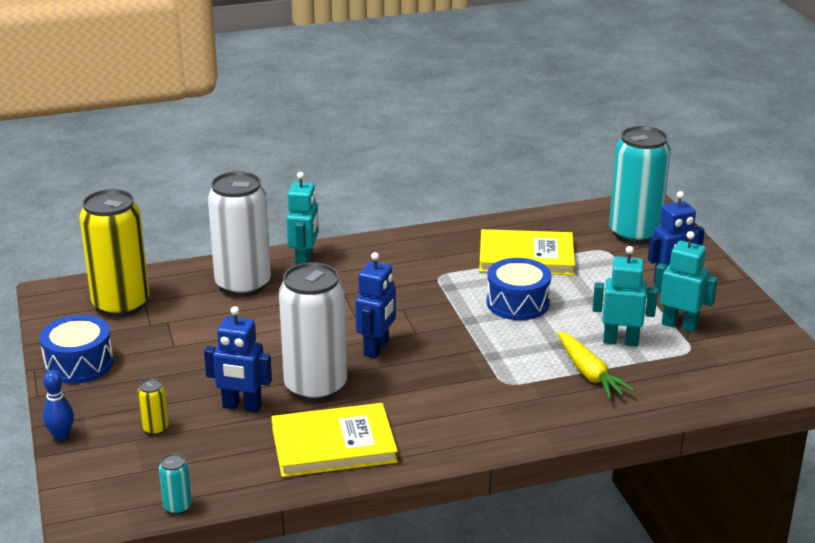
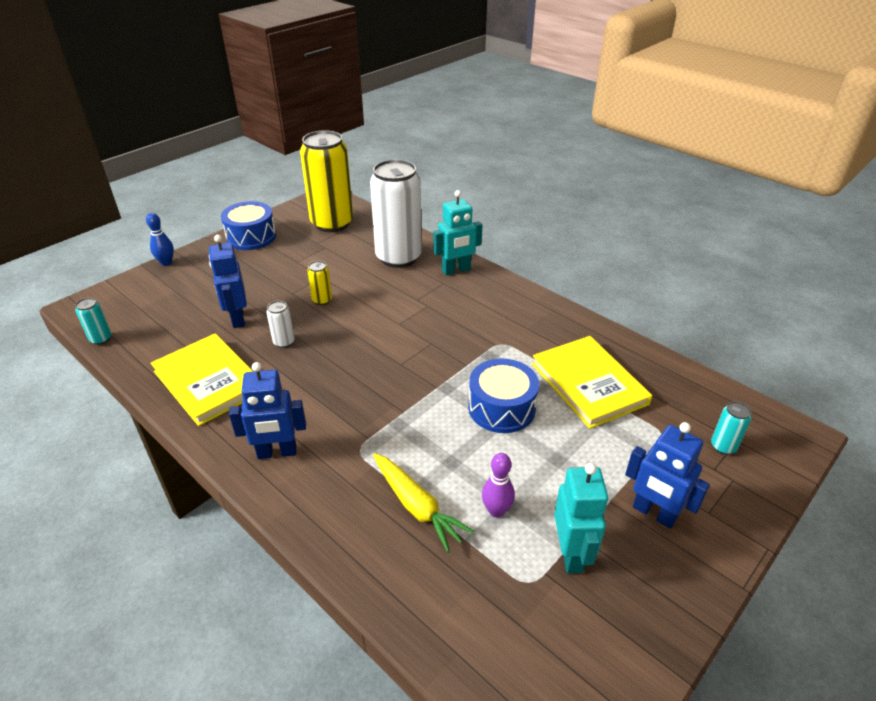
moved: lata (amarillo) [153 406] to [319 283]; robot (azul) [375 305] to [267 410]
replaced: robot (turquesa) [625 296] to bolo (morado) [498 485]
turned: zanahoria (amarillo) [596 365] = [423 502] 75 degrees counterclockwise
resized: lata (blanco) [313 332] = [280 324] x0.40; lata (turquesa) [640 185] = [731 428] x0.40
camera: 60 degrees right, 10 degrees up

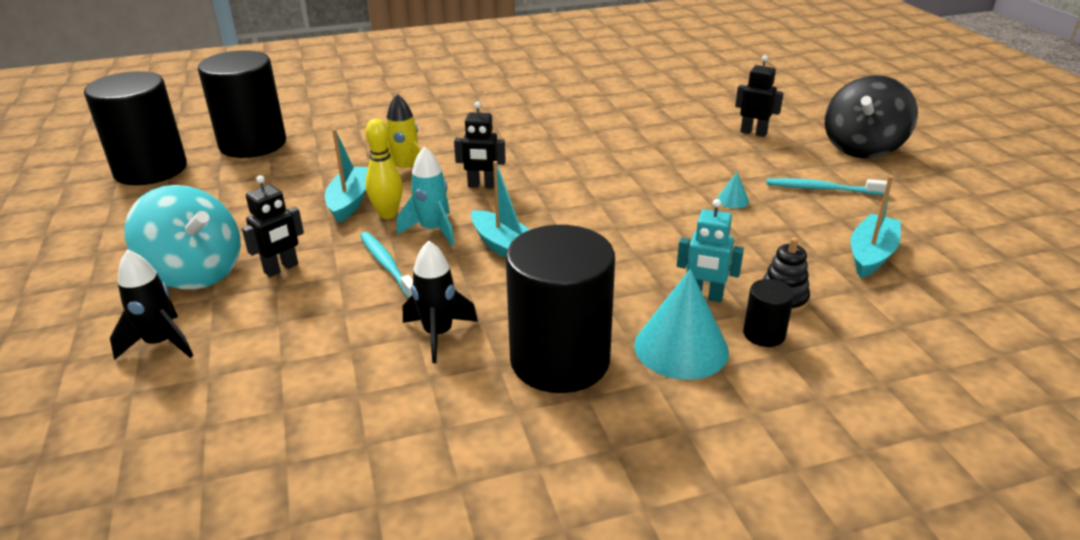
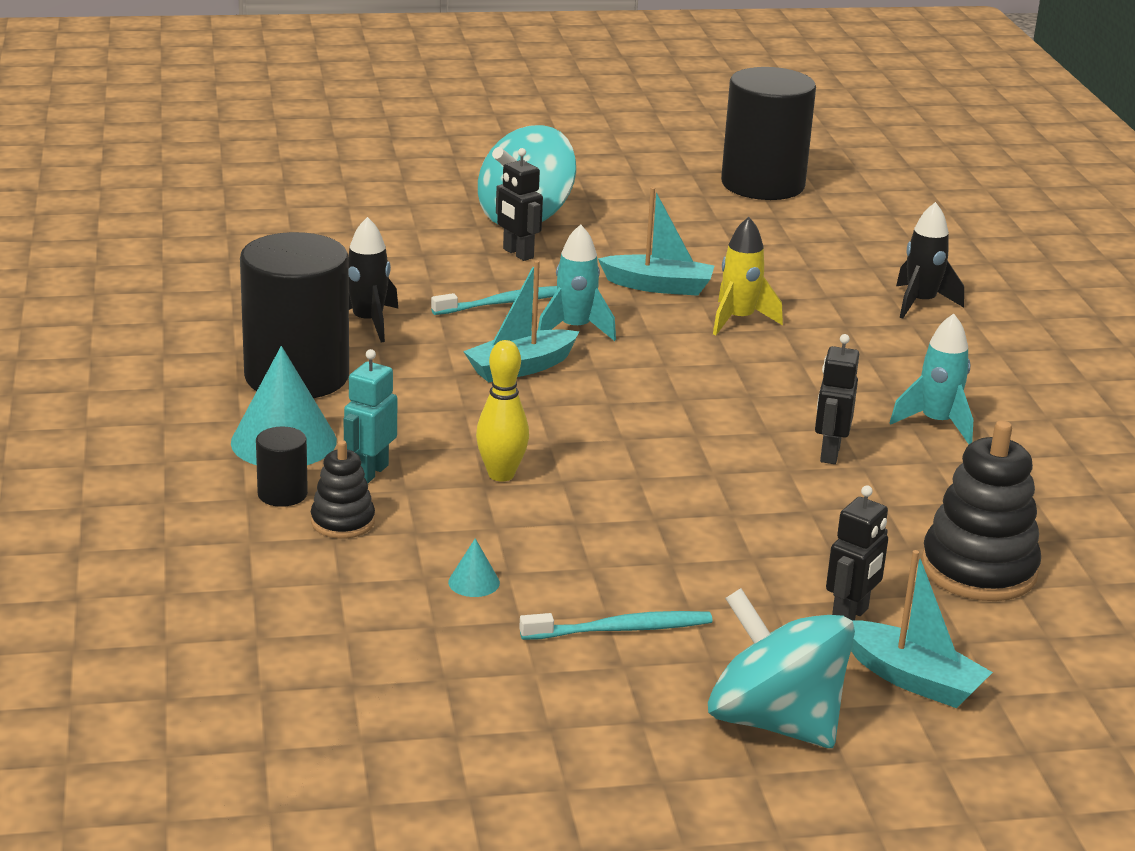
removed: cilindro (negro) [242 104]
added: cohete (turquesa) [931 379]; juguete apilable (negro) [981 511]
moved: cohete (negro) [151 304] to [930 260]; bolo (amarillo) [384 169] to [502 411]; robot (negro) [480 145] to [837 399]; cono (turquesa) [733 190] to [474 567]; barco (turquesa) [875 226] to [922 629]
recoloured: peonza (negro) [871 116] to peonza (turquesa) [781 668]
turned: cepillo de dientes (turquesa) [826 186] = [615 625] 60 degrees clockwise
camera: 95 degrees right, 5 degrees down

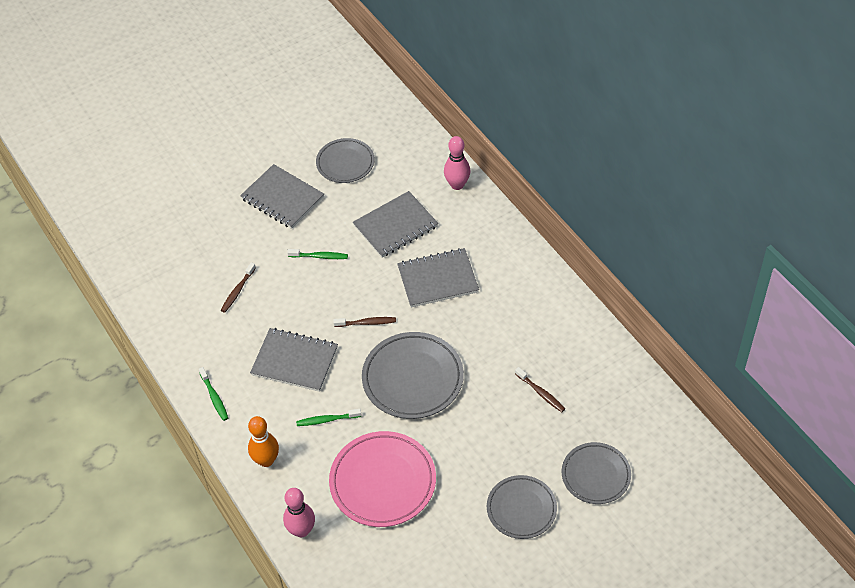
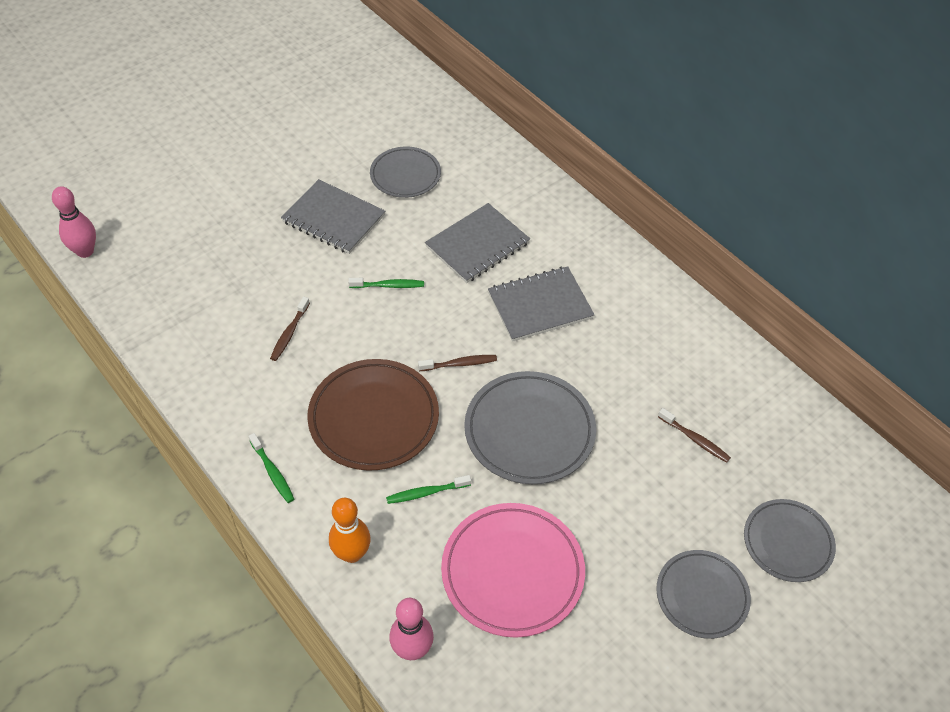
moved: bolo (rosa) [457 163] to [74 222]
replaced: cuaderno (gris) [294 360] to plato (marrón) [373 415]
camera: 10 degrees left, 0 degrees up

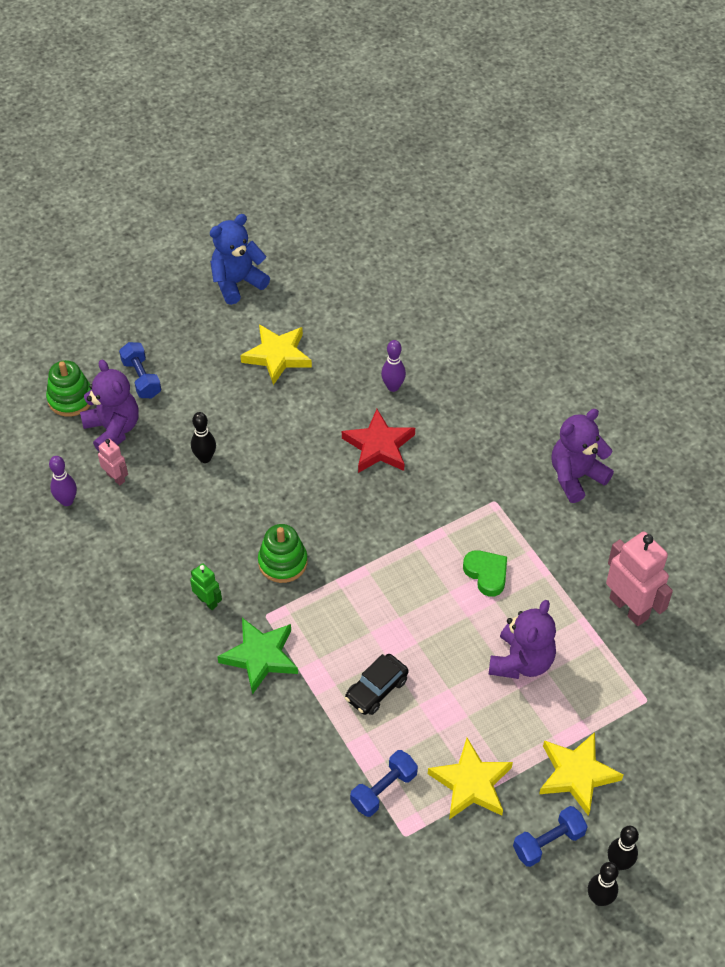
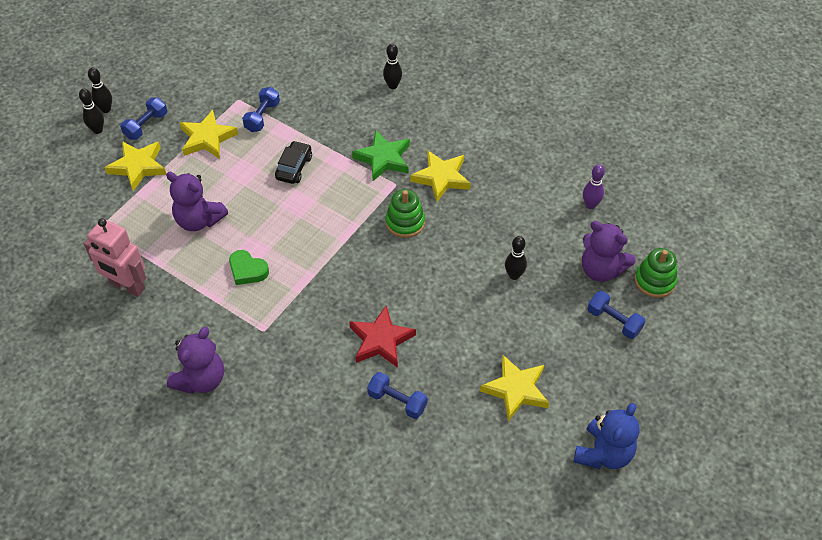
removed: robot (rosa) [113 462]
added: bolo (negro) [392 66]
replaced: robot (verde) [206 586] to estrella (amarillo) [440 176]; bolo (morado) [393 366] to mancuerna (azul) [397 395]
turned: osito (morado) [522 639] = [197 201] 60 degrees counterclockwise
camera: 155 degrees right, 0 degrees up

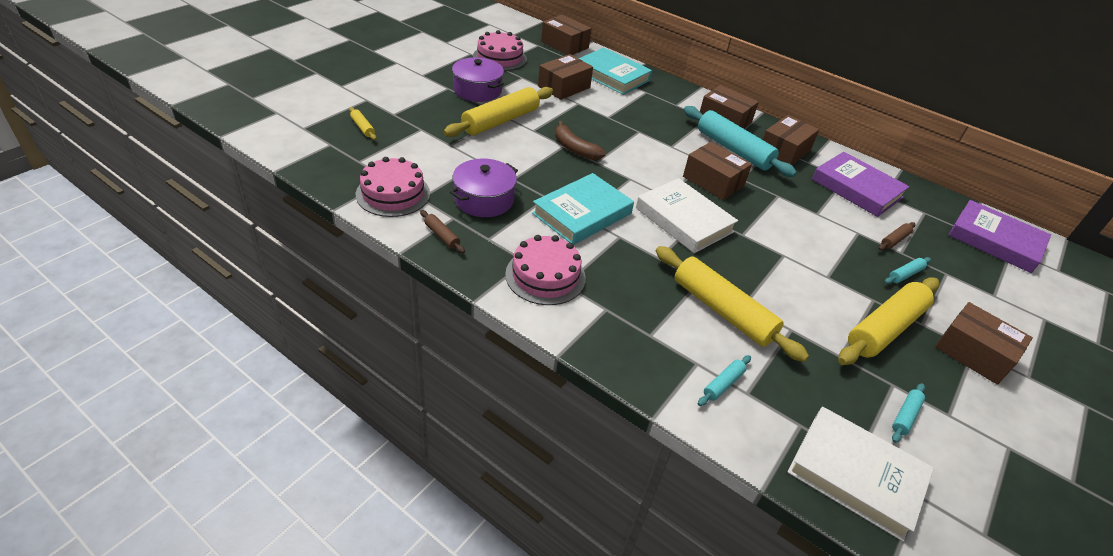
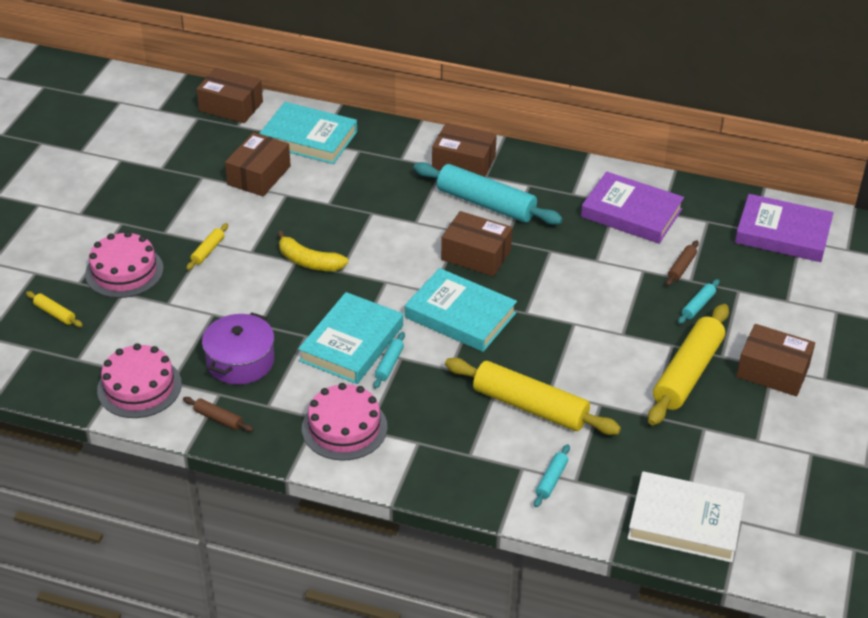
removed: olla (morado) [478 79]; caja (marrón) [791 140]
moved: tarta (rosa) [500 50] to [124 264]; rodillo (turquesa) [908 413] to [389 360]
recoloured: plátano (marrón) [580 140] to plátano (amarillo) [313 251]; libro (blanco) [687 215] to libro (turquesa) [461 310]
resized: rodillo (amarillo) [498 112] = [207 246] x0.44
camera: 15 degrees left, 0 degrees up

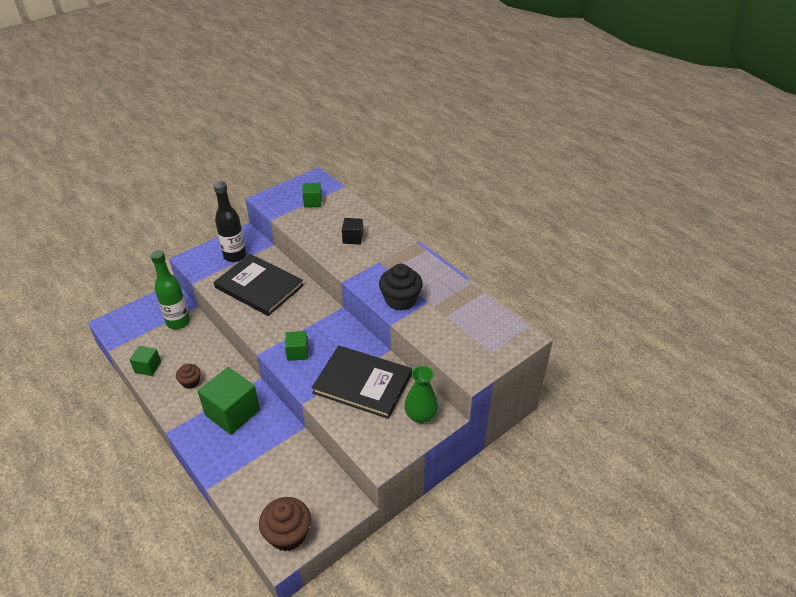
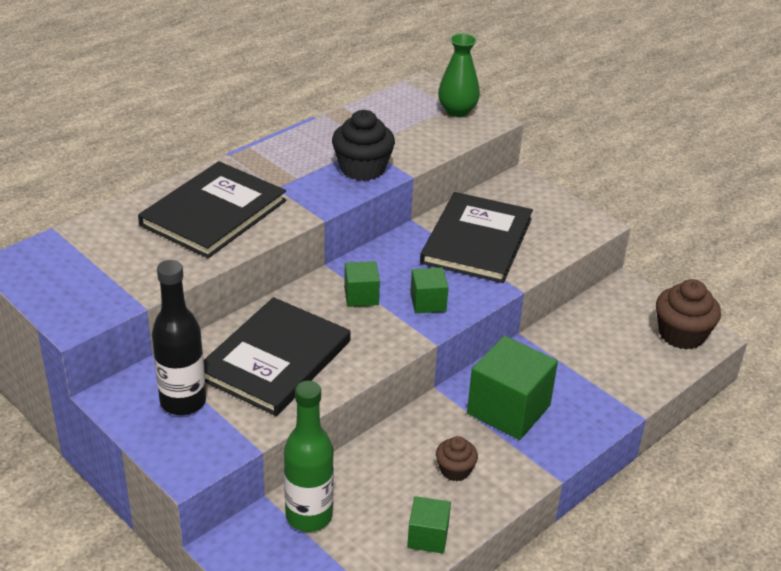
moved: cubo (verde) [312 195] to [362 284]; florero (verde) [421 394] to [459 75]
replaced: cubo (negro) [352 231] to libro (negro) [212 209]
camera: 95 degrees left, 5 degrees down

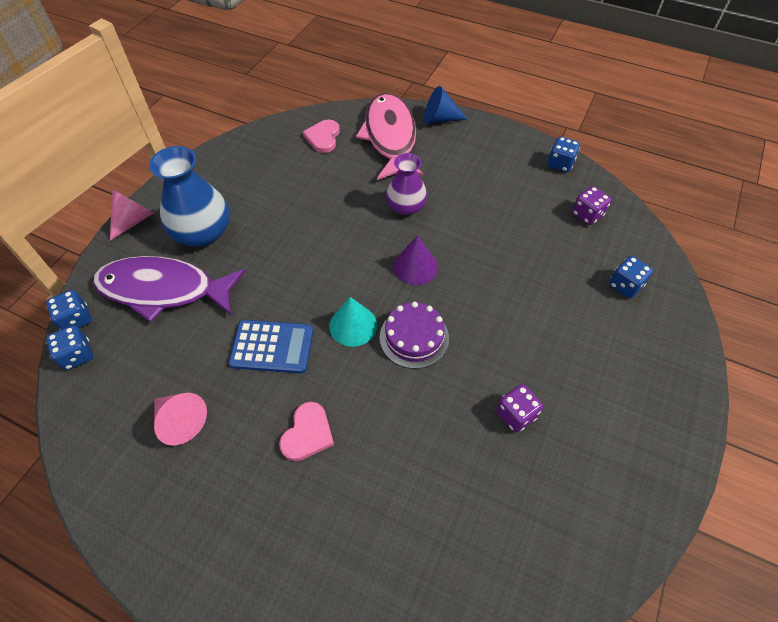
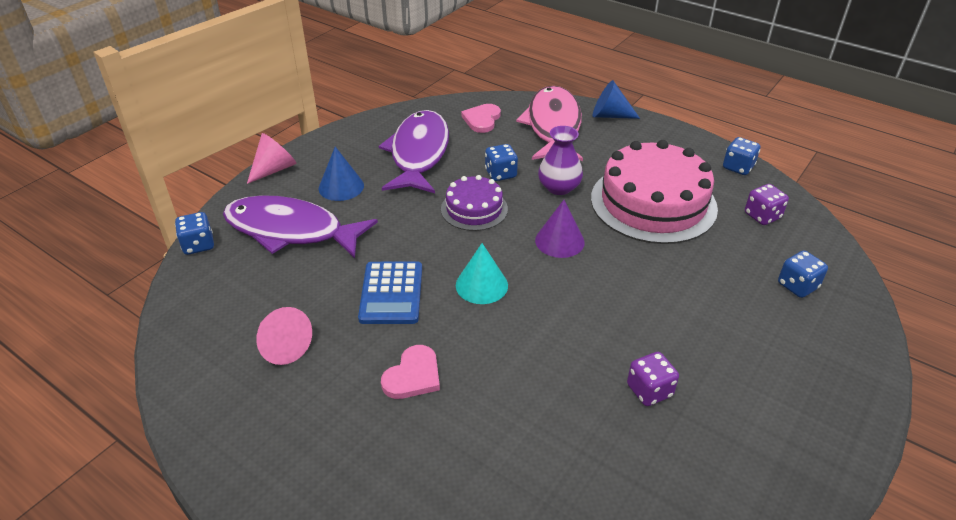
added: pez (morado) [414 151]; tarta (rosa) [654 192]
moved: dado (azul) [69 347] to [501 162]; tarta (morado) [414 335] to [474 203]
replaced: florero (azul) [189 196] to cono (azul) [341 174]
turned: calculadora (azul) [270 347] = [390 292] 75 degrees clockwise
camera: 10 degrees right, 15 degrees down

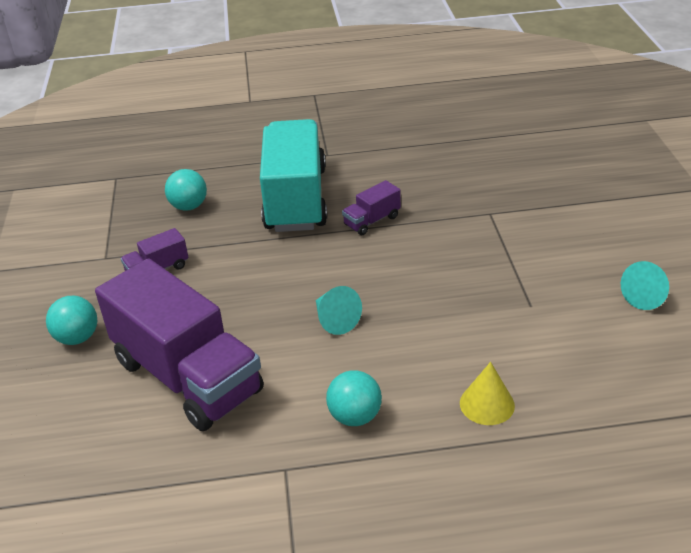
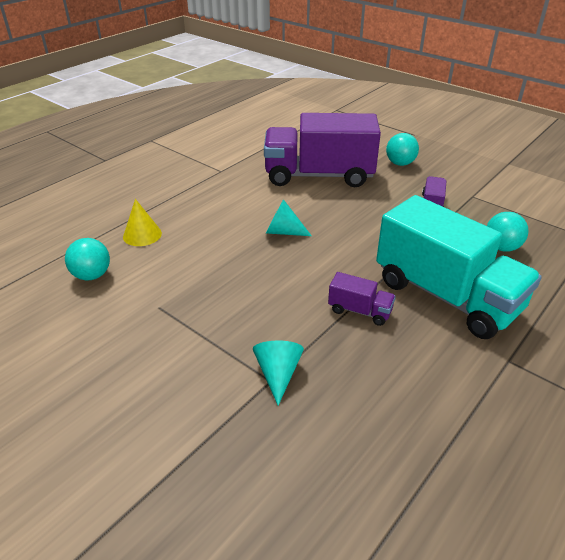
moved: pelota (turquesa) [354 398] to [87 259]; cono (turquesa) [645 285] to [278 373]
turned: camión (morado) [371 207] = [362 299] 105 degrees clockwise
camera: 135 degrees right, 0 degrees up

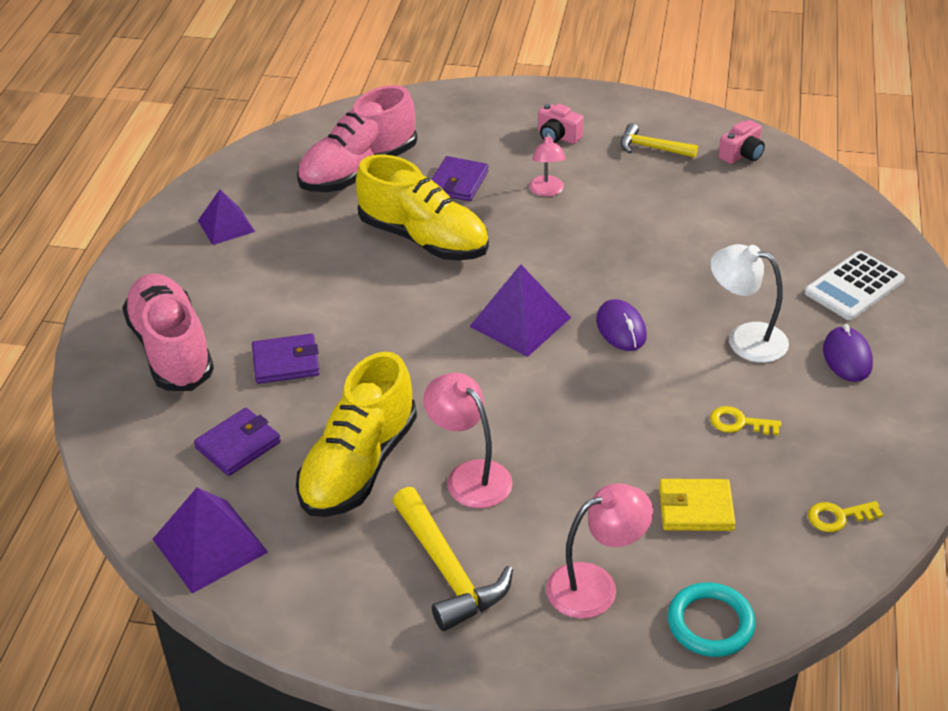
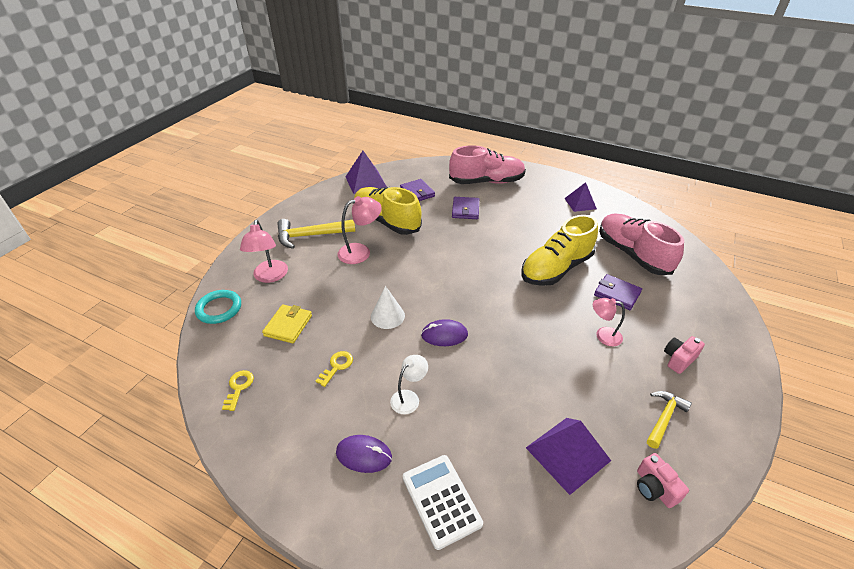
added: cono (blanco) [388 307]
moved: pirámide (morado) [520 310] to [568 456]
resized: lámpara (blanco) [749 303] = [409 384] x0.67
camera: 105 degrees right, 0 degrees up

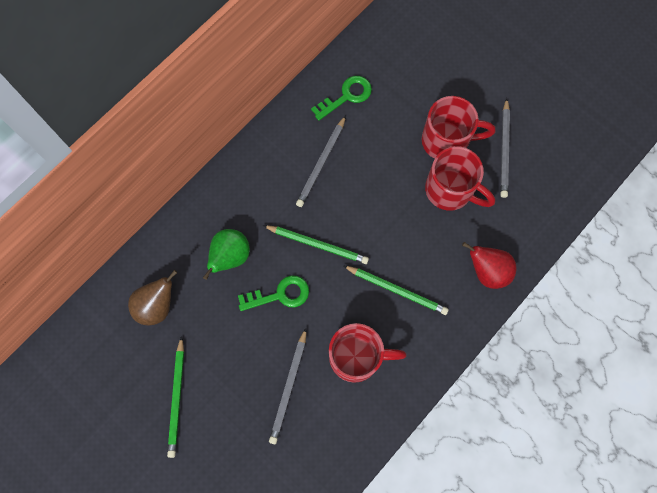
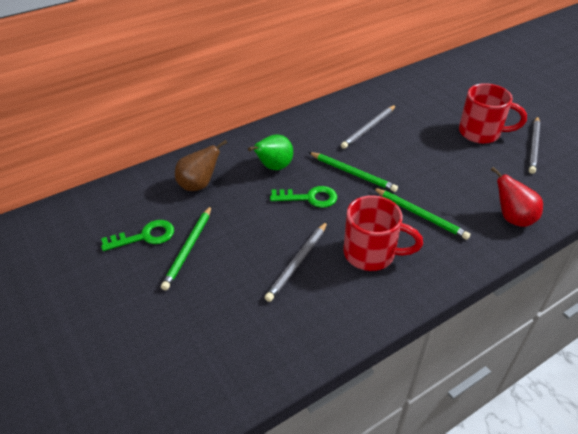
removed: taza (rojo) [460 178]
moved: llave (verde) [341 98] to [137 235]
camera: 15 degrees right, 30 degrees down

